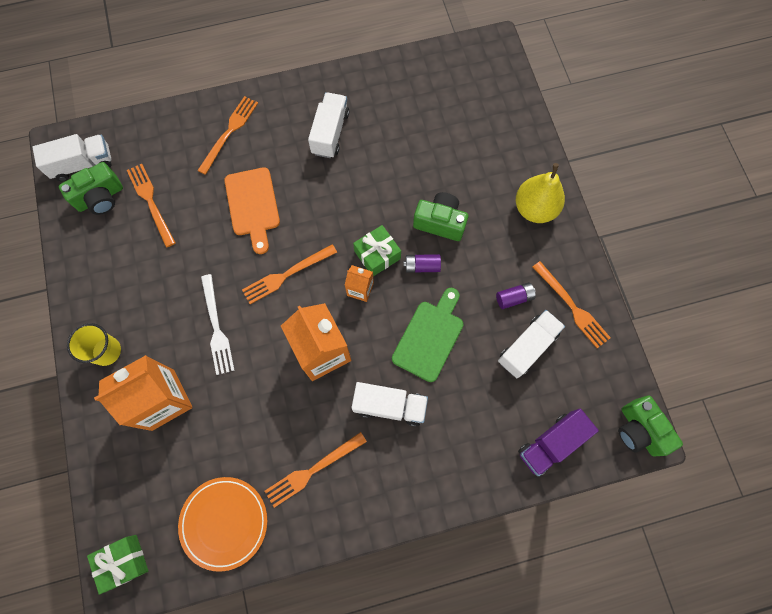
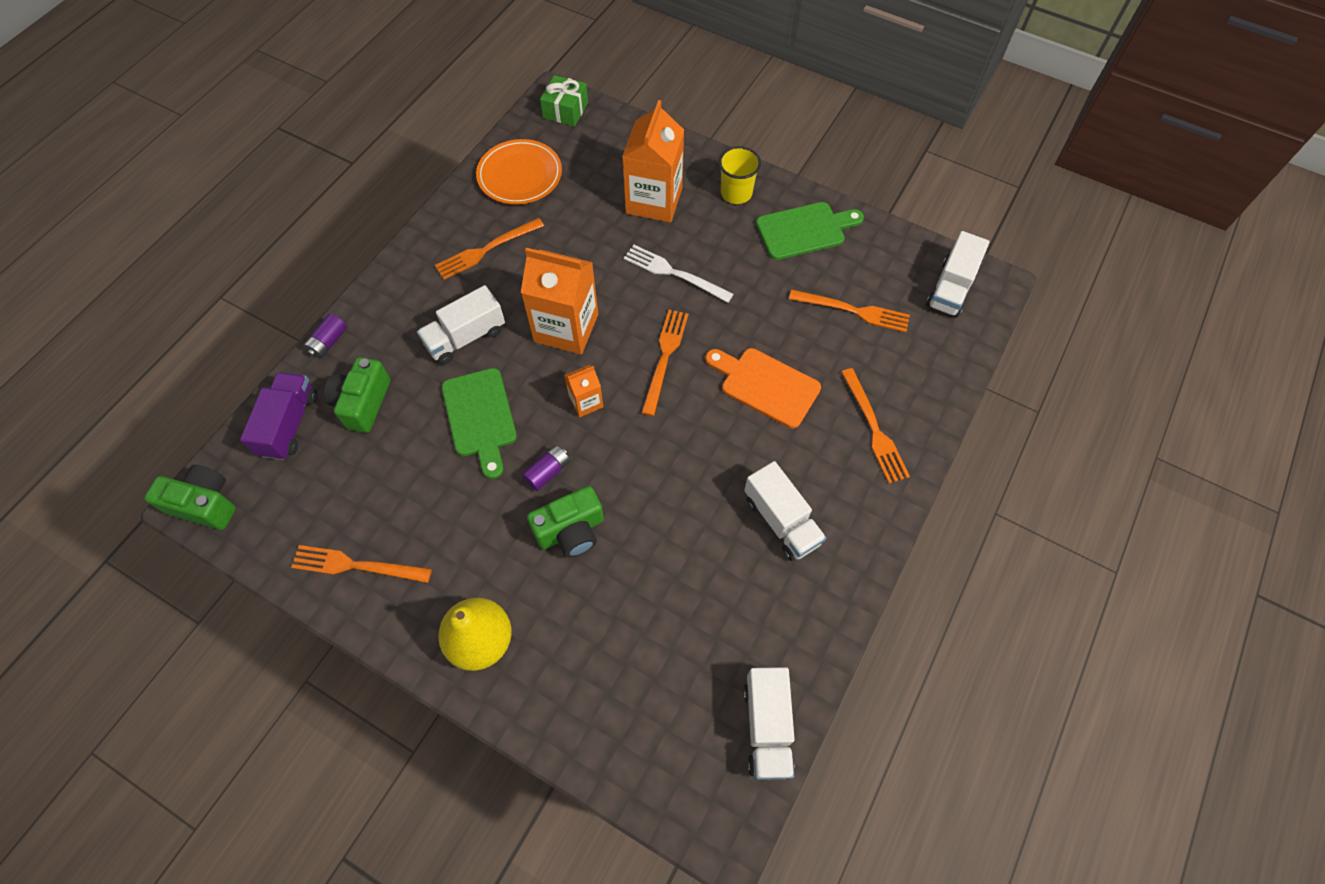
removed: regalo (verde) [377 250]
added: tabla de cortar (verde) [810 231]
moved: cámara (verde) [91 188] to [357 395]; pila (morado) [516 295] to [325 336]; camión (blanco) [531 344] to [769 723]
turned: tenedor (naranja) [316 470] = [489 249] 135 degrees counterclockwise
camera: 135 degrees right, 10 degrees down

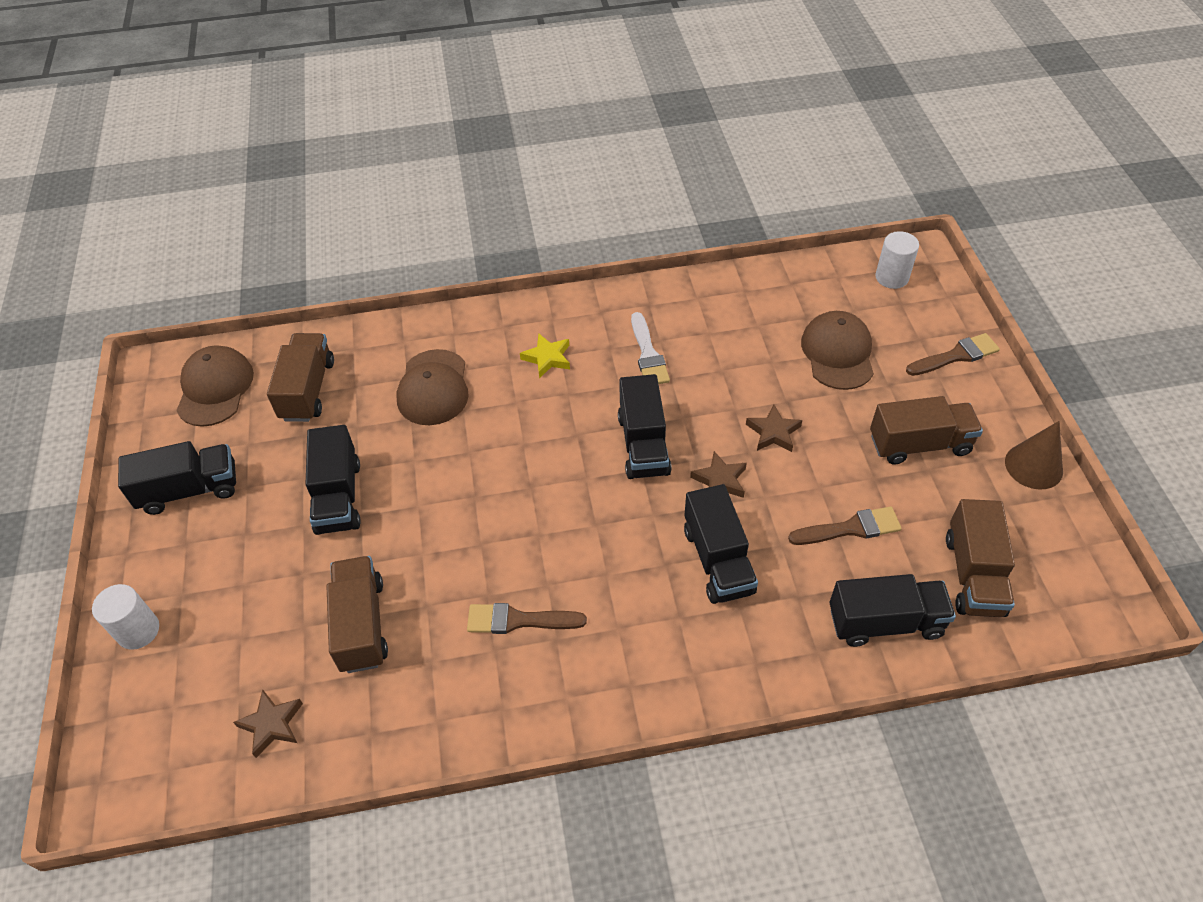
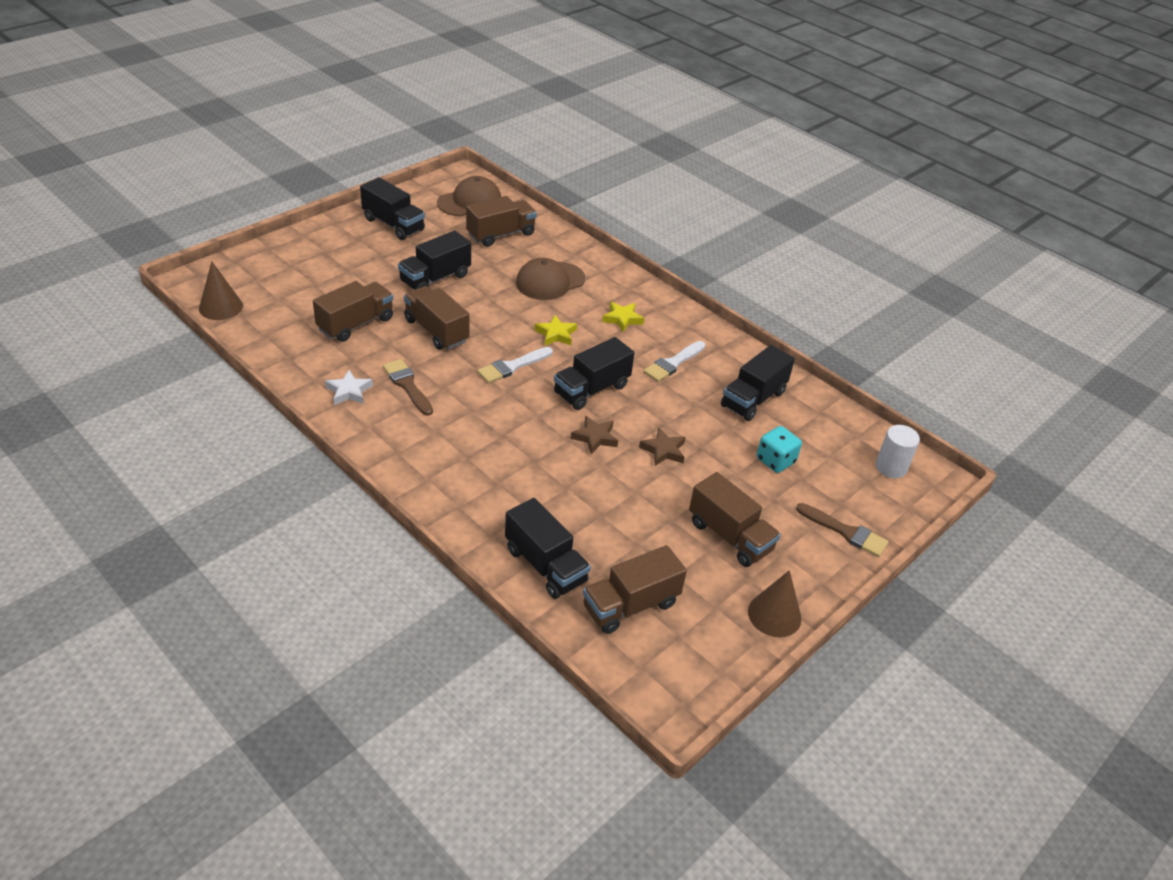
removed: cilindro (blanco) [125 617]; estrella (marrón) [268 723]; pincel (marrón) [845 525]
added: cono (marrón) [221 290]; estrella (blanco) [349 387]; camión (marrón) [436 318]; pincel (blanco) [515 365]; estrella (amarillo) [556 330]
moved: camión (negro) [721 544] to [758 383]
replaced: gorra (marrón) [837 350] to dado (turquesa) [779 449]
camera: 50 degrees right, 10 degrees down

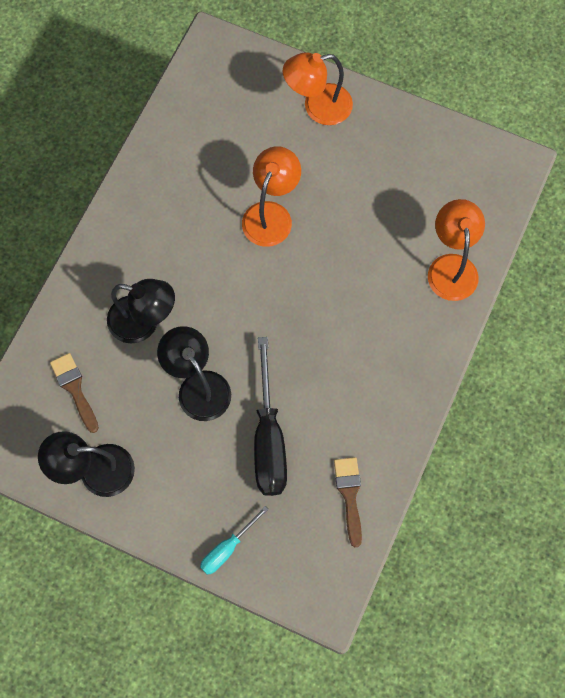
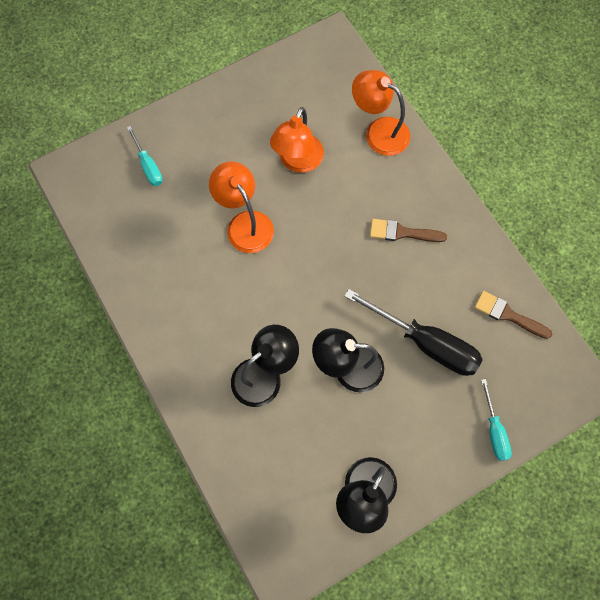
added: destornillador (turquesa) [145 156]
moved: pincel (marrón) [74 393] to [408 230]; lámpara (naranja) [318 88] to [297 140]
camera: 55 degrees left, 0 degrees up

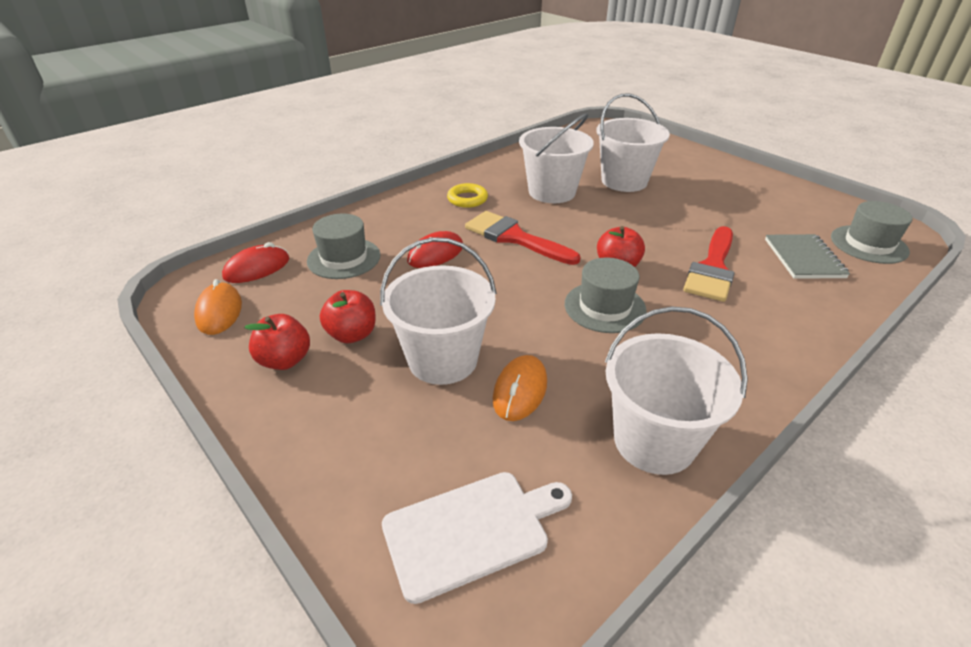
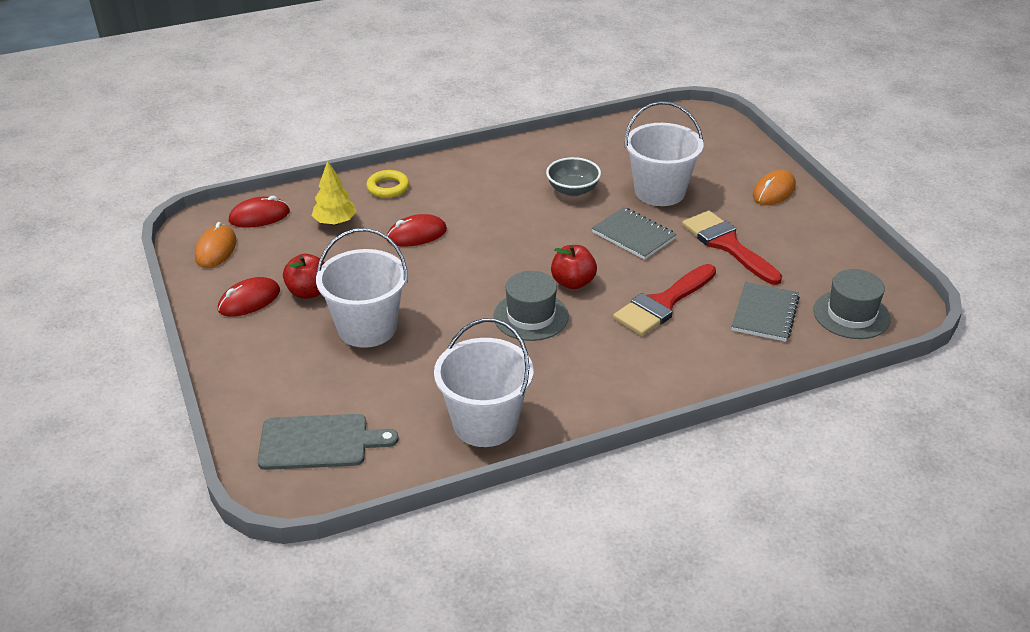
added: cuaderno (gris) [634 233]
moved: anillo (amarillo) [467 195] to [387 184]; pincel (rojo) [522 238] to [732 248]; ratón (naranja) [520 388] to [774 187]
replaced: manzana (rojo) [277 342] to ratón (rojo) [249 297]; sombrero (gris) [344 246] to árbol (amarillo) [334 193]; balde (blanco) [556 158] to cuenco (gris) [573 176]
recoloured: tabla de cortar (blanco) [477 538] to tabla de cortar (gris) [328 442]
camera: 20 degrees right, 0 degrees up

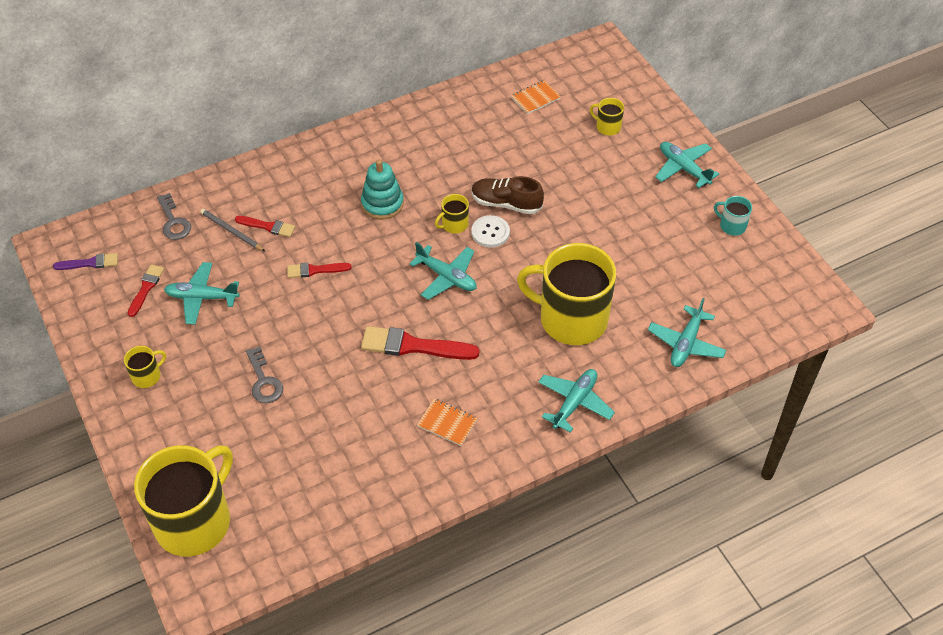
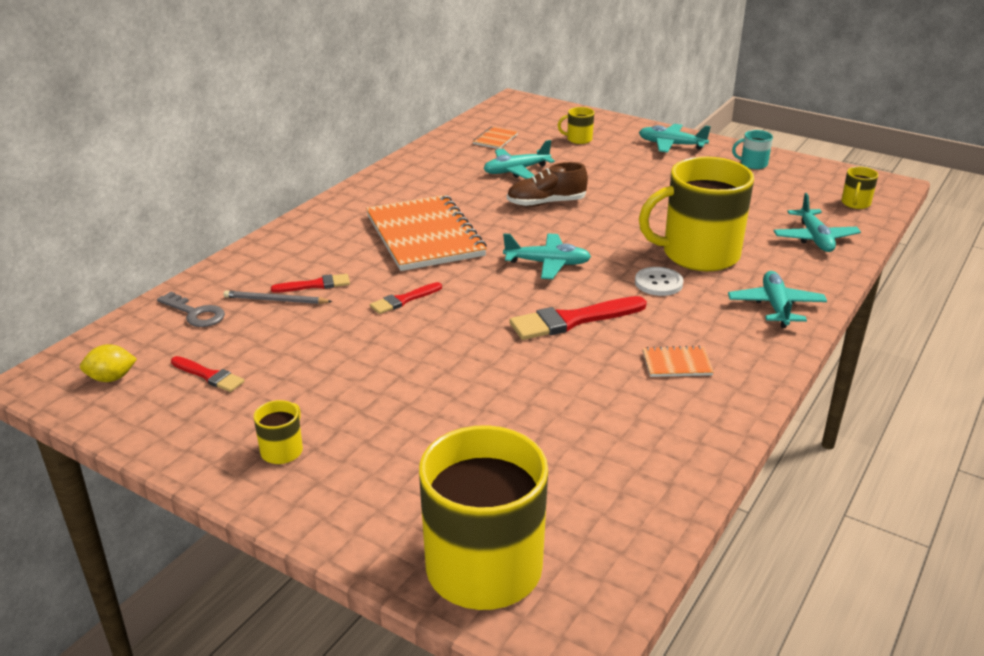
removed: llave (gris) [264 375]
moved: avión (turquesa) [202 293] to [519 159]; taza (amarillo) [452 213] to [859 188]; botón (blanco) [490 231] to [659 281]
replaced: pincel (morado) [85 261] to limón (amarillo) [108 363]; juguete apilable (turquesa) [382 190] to cuaderno (naranja) [426 233]
turned: pincel (rojo) [146 290] = [207 374] 135 degrees clockwise
camera: 30 degrees left, 20 degrees down

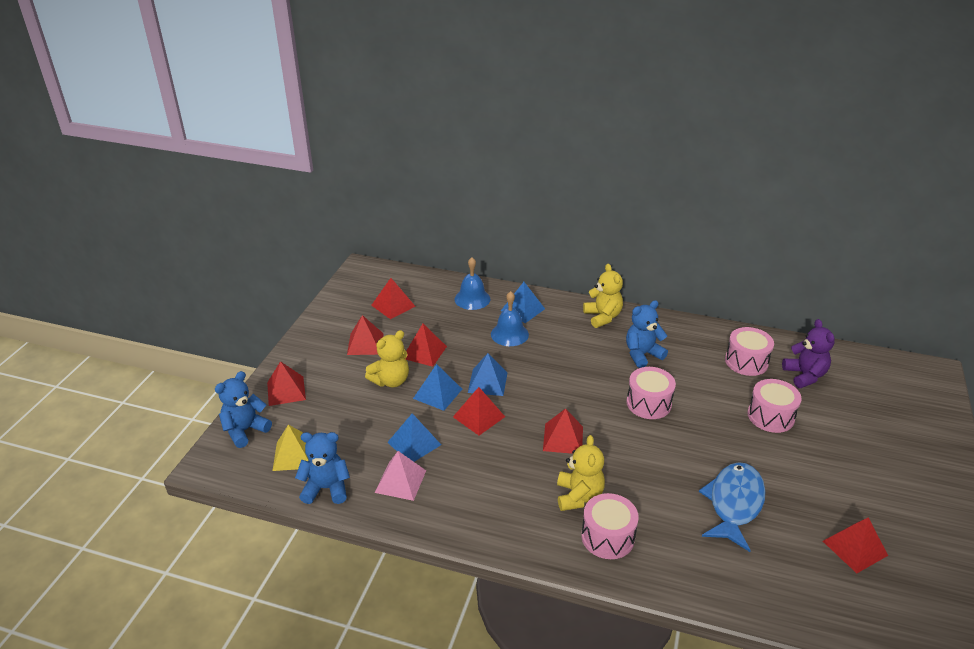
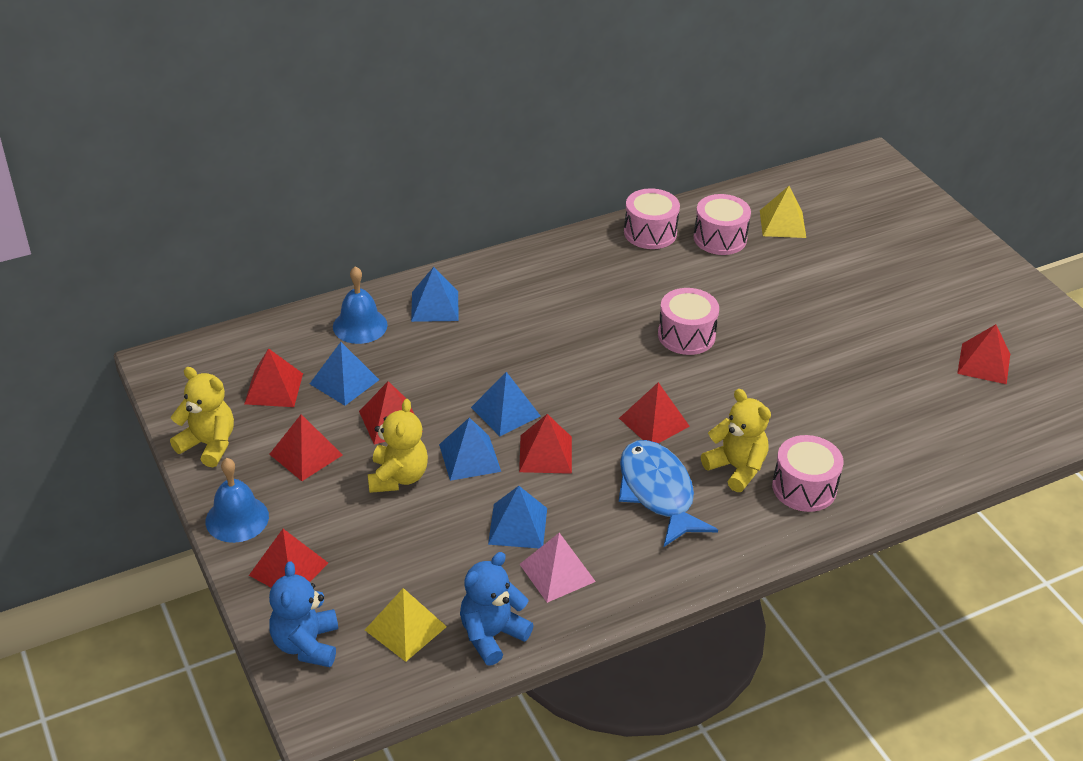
removed: osito (azul) [647 334]
added: pirámide (azul) [344 374]
moved: campana (azul) [510 318] to [237 500]; osito (amarillo) [603 296] to [202 417]; pez (azul) [732 507] to [668 493]; tambor (rosa) [774 406] to [652 218]
replaced: osito (morado) [808 353] to pirámide (amarillo) [783 212]
camera: 45 degrees left, 5 degrees up

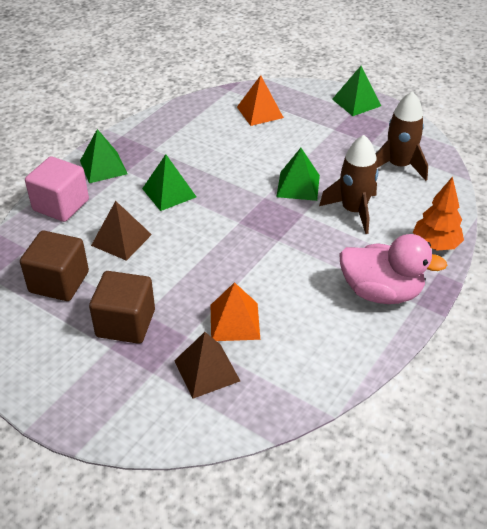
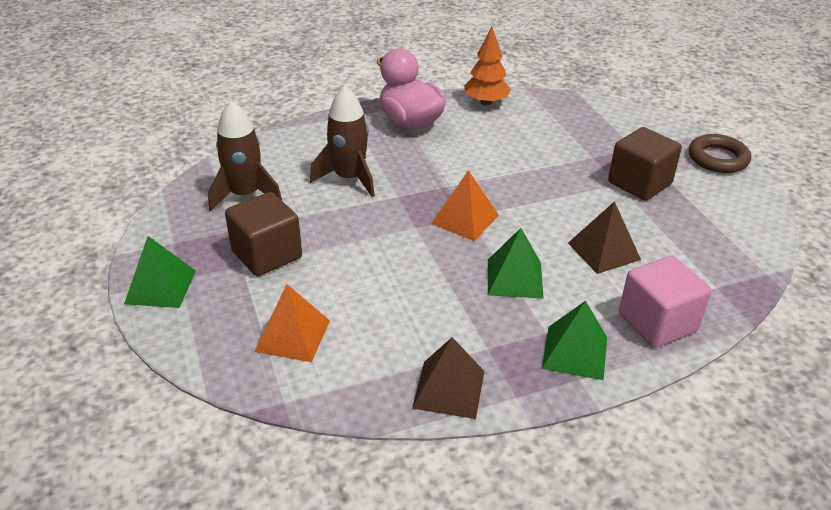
removed: pirámide (verde) [298 174]
added: anillo (marrón) [720 153]
moved: cubo (marrón) [54 266] to [263 234]; pirámide (marrón) [207 365] to [448 378]; pirámide (naranja) [235 311] to [465 205]; árbol (naranja) [438 213] to [487 66]
camera: 145 degrees left, 5 degrees down

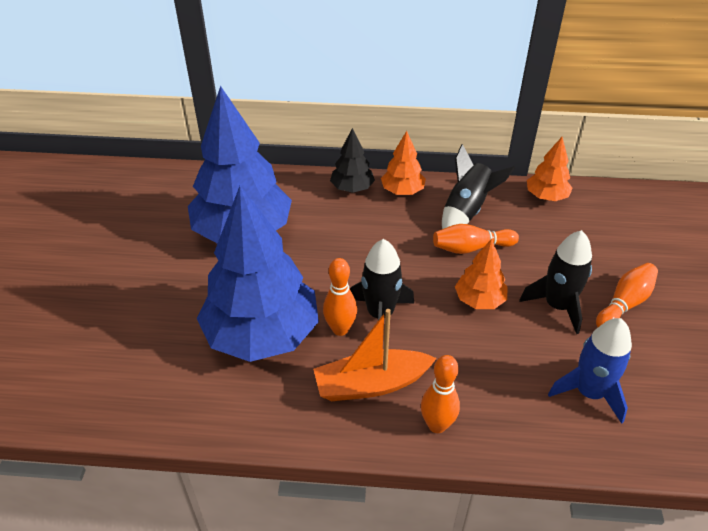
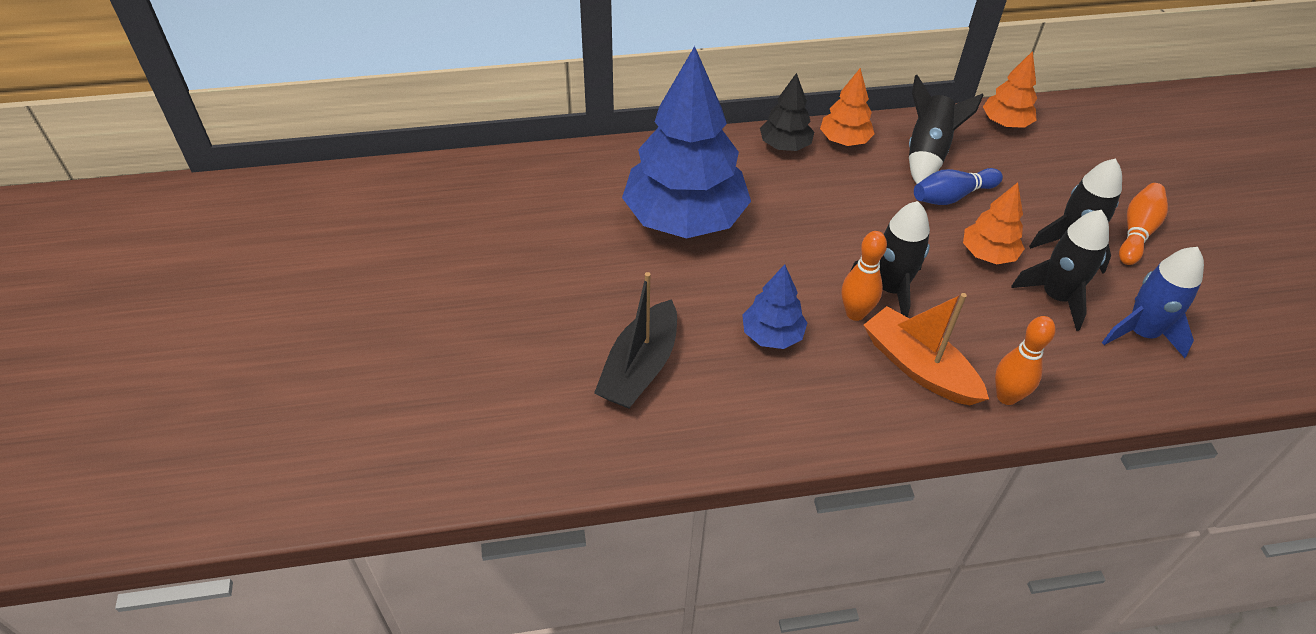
added: barco (negro) [635 340]; cohete (negro) [1060 270]
recoloured: bolo (naranja) [476 239] to bolo (azul) [958 186]
turned: barco (naranja) [375 355] = [926 349] 75 degrees clockwise
resized: árbol (azul) [258 274] = [774 306] x0.47
camera: 15 degrees left, 5 degrees up

